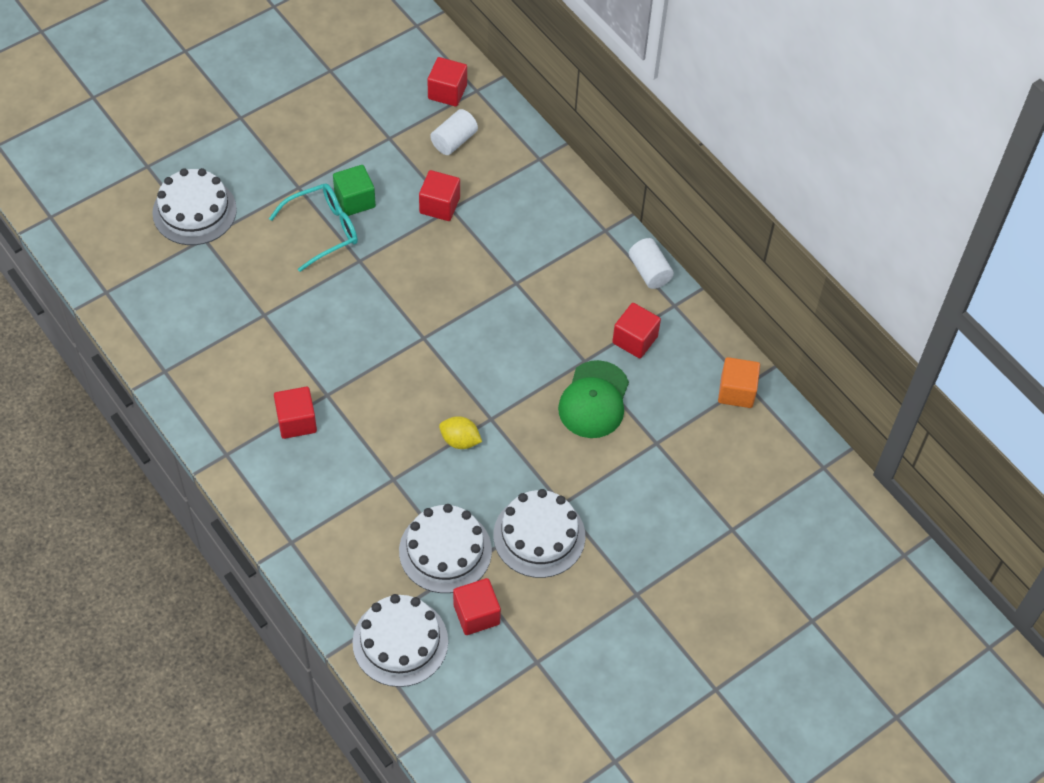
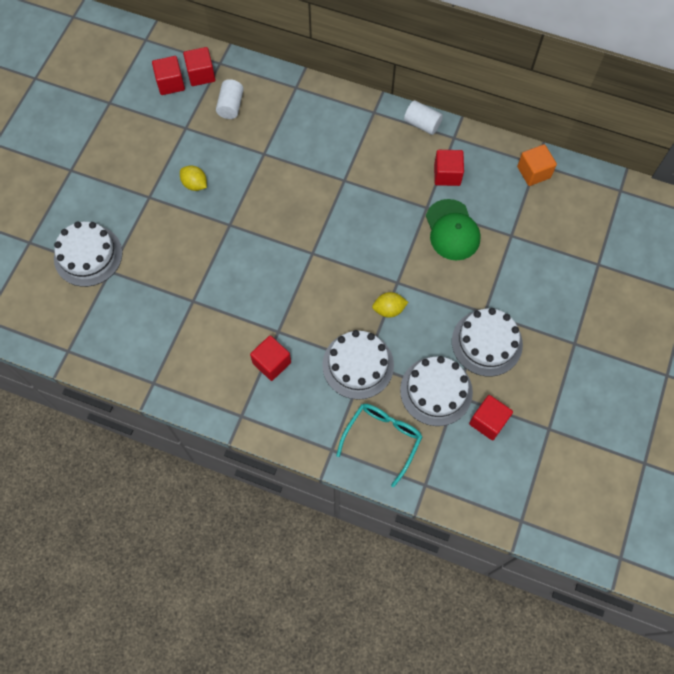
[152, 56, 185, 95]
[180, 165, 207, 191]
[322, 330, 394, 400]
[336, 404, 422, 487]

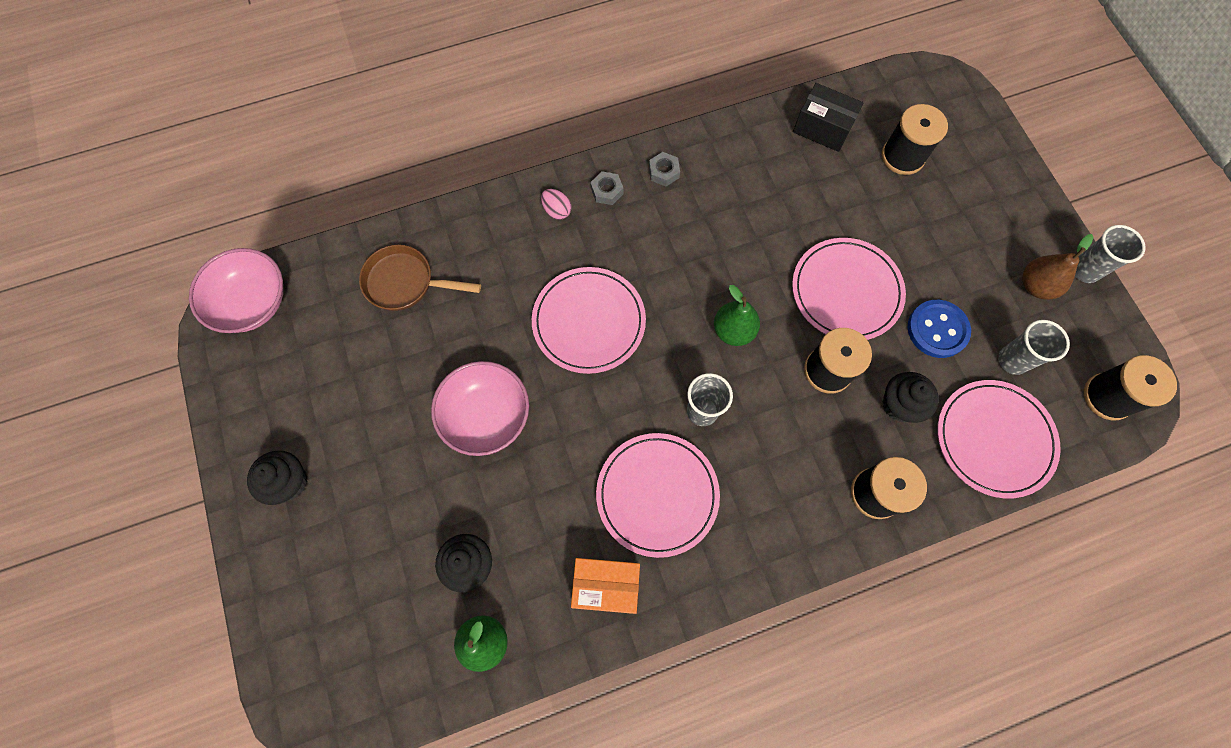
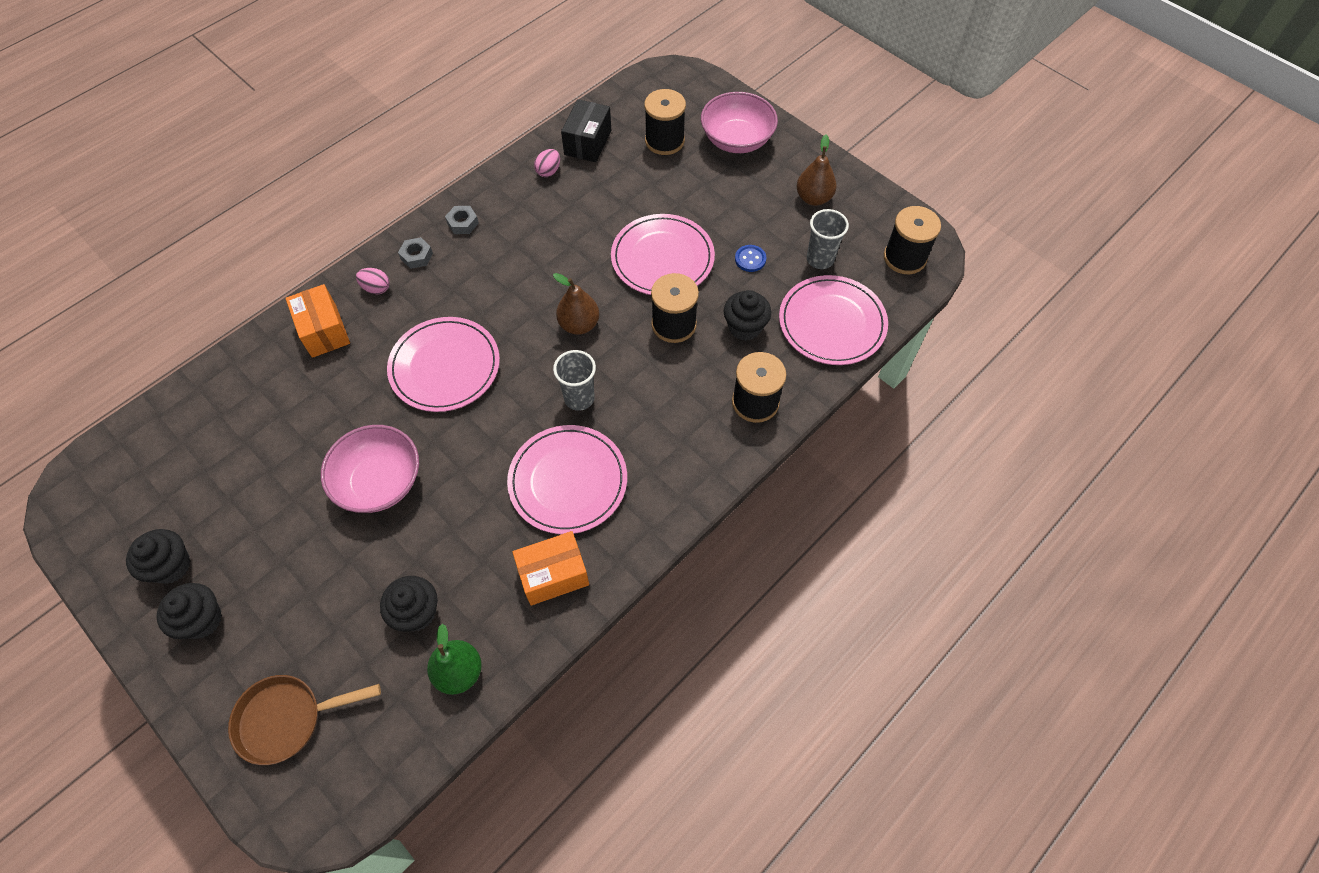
[126, 529, 190, 584]
[228, 675, 381, 765]
[286, 284, 350, 358]
[534, 149, 560, 177]
[553, 273, 599, 335]
[561, 99, 611, 162]
[701, 92, 778, 153]
[735, 245, 766, 272]
[1075, 225, 1146, 283] (first image)

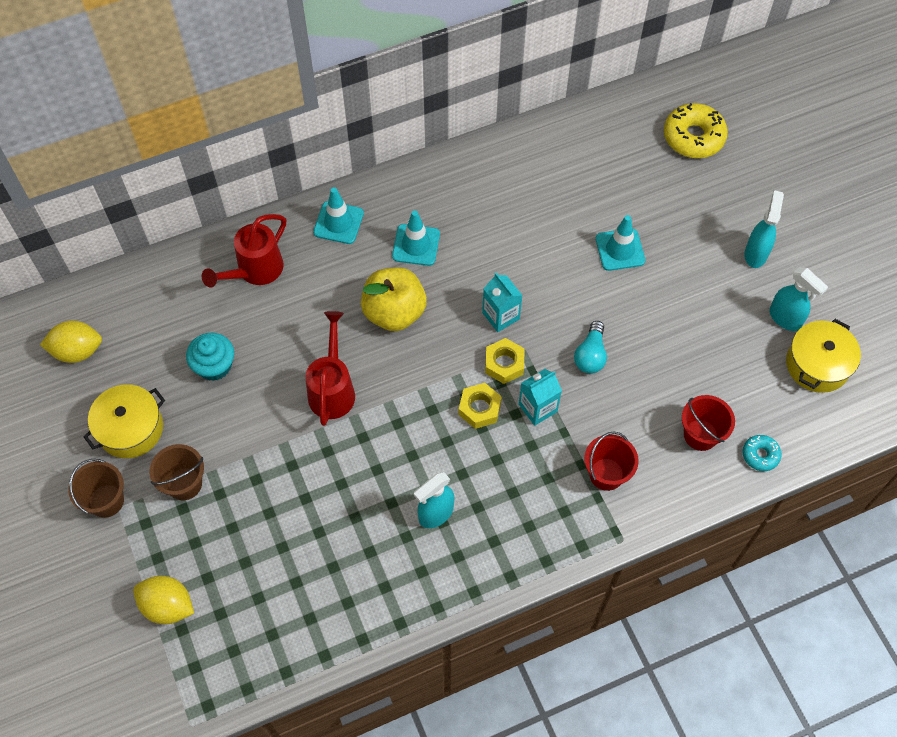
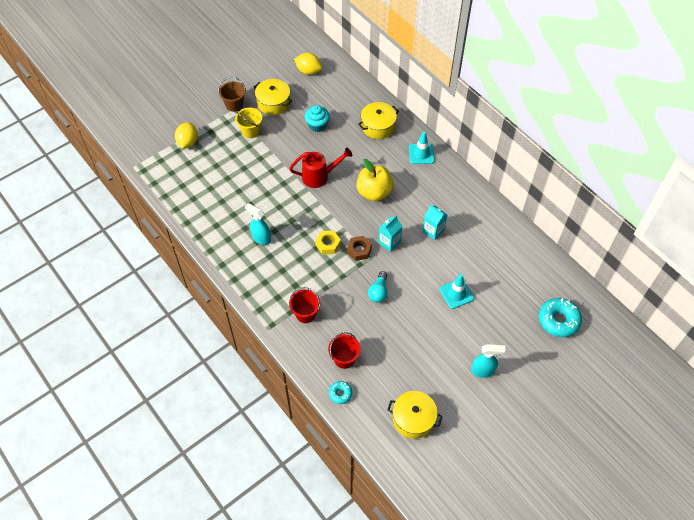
[235, 108, 262, 138]
[294, 53, 322, 75]
[347, 236, 372, 261]
[358, 102, 399, 139]
[368, 271, 388, 303]
[422, 205, 447, 240]
[539, 298, 582, 337]
[392, 210, 440, 266] (first image)
[769, 267, 828, 331] (first image)

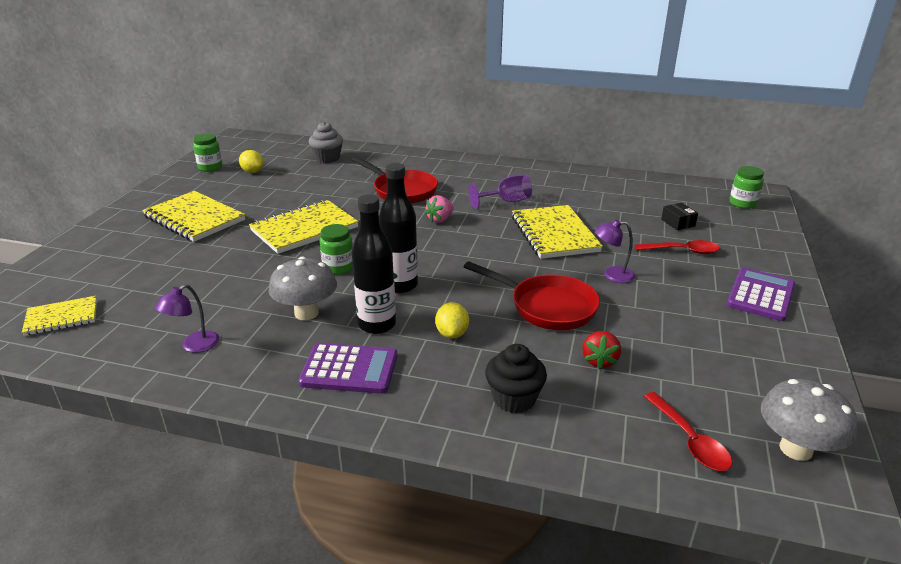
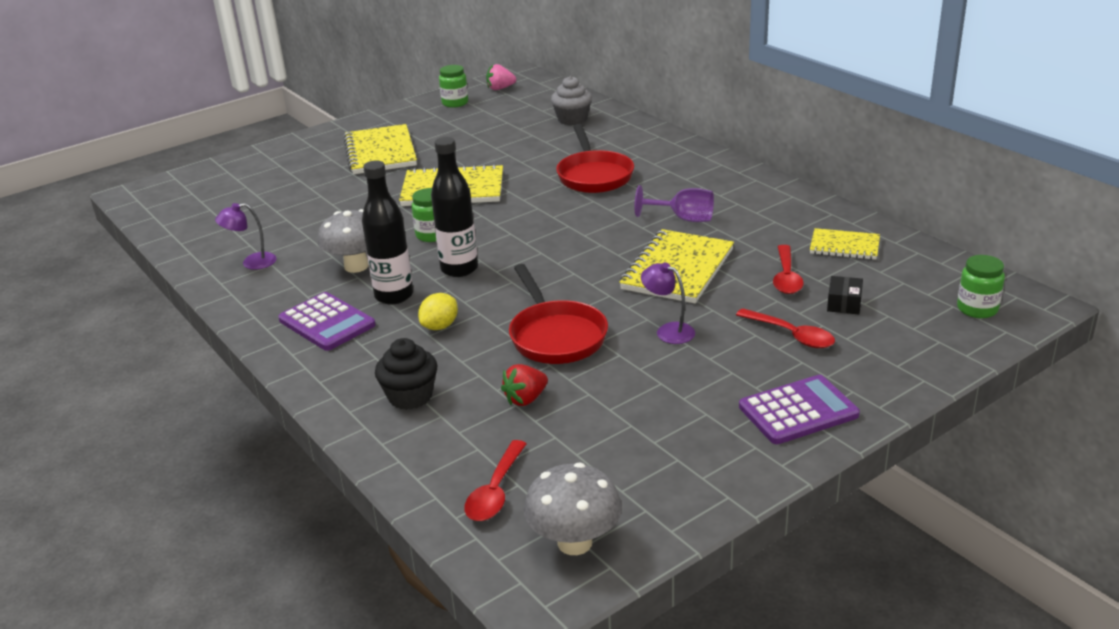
[486, 64, 516, 90]
[773, 245, 804, 294]
[810, 228, 880, 260]
[239, 150, 264, 173] (first image)

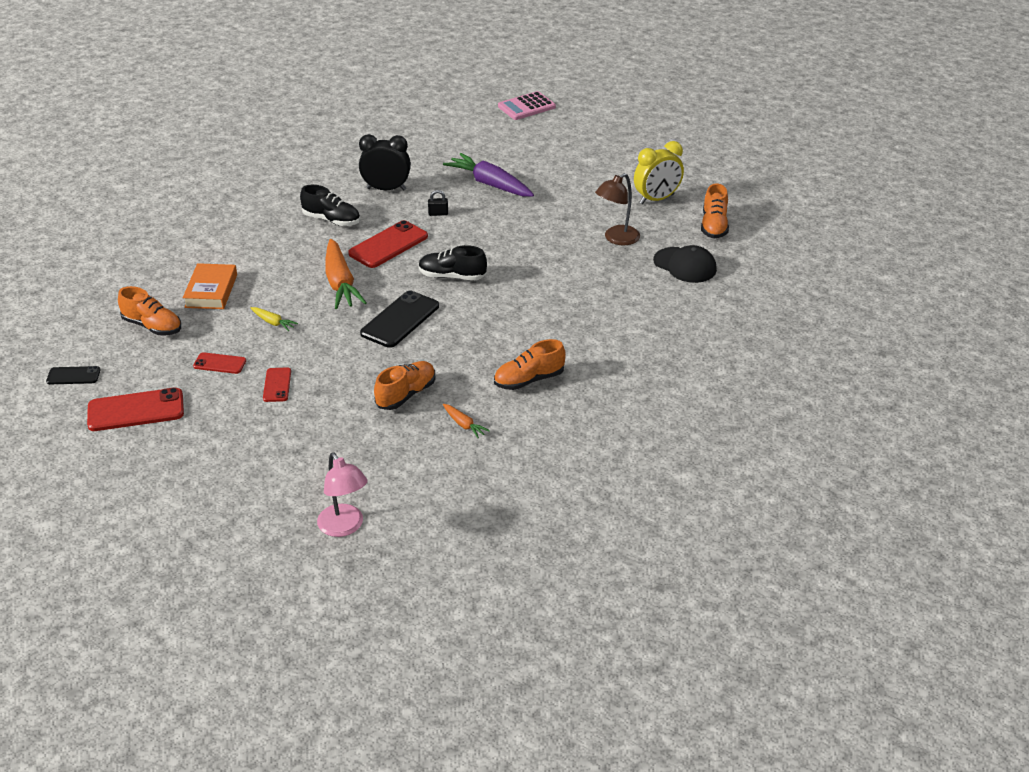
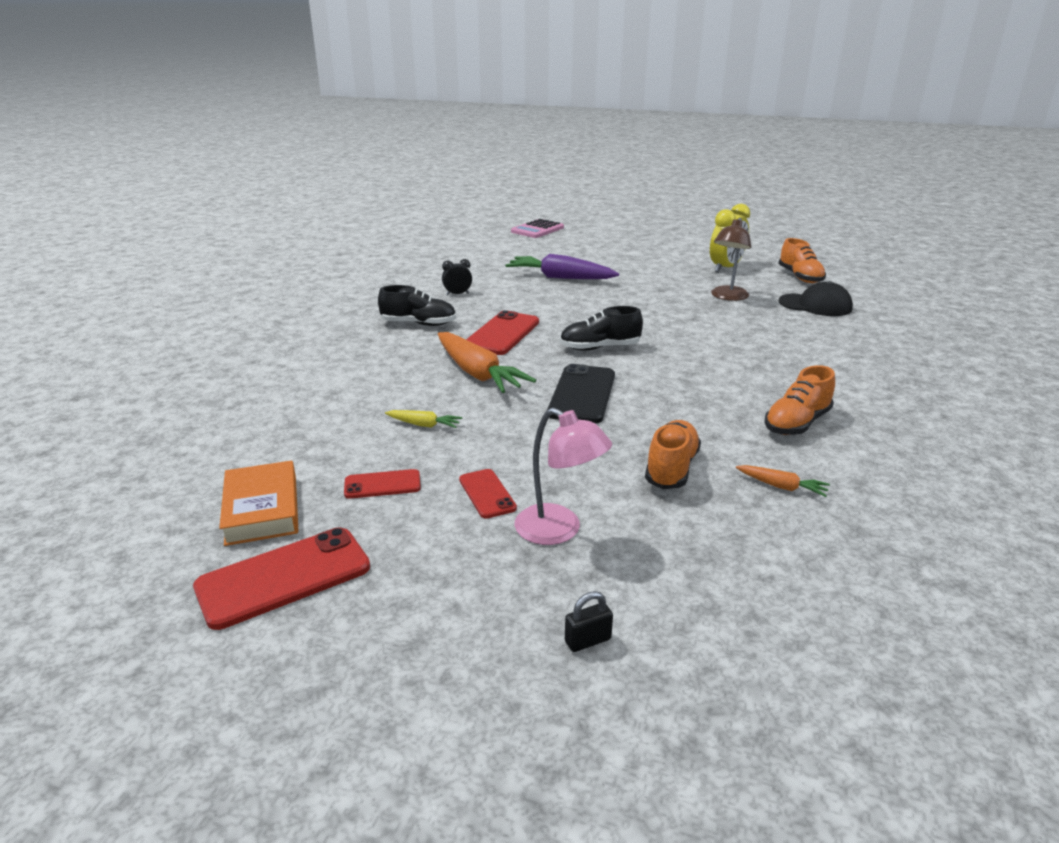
[219, 461, 298, 546]
[442, 259, 472, 295]
[514, 407, 612, 545]
[565, 591, 613, 652]
[46, 366, 101, 384] (first image)
[118, 286, 181, 335] (first image)

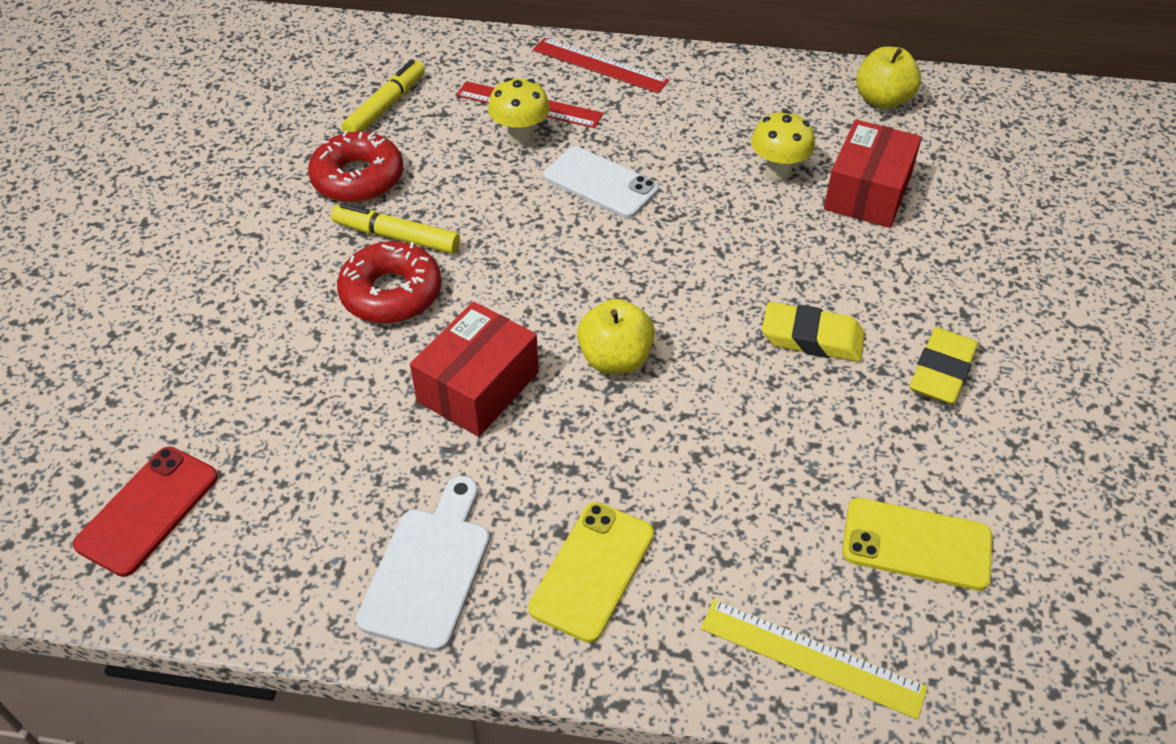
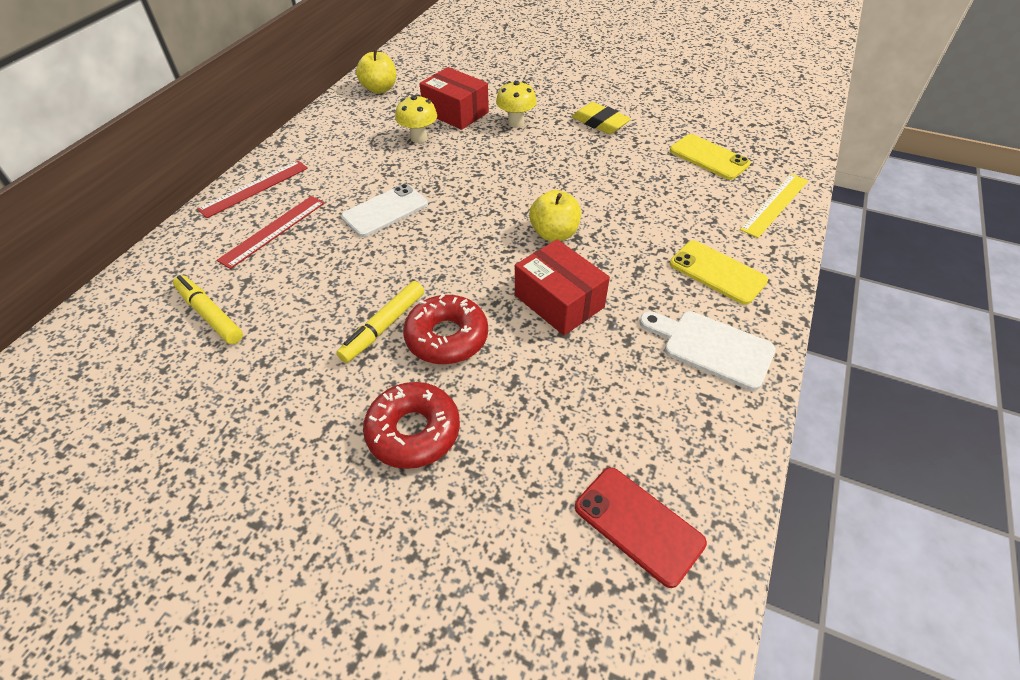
[363, 382, 460, 469]
[496, 81, 537, 128]
[670, 134, 751, 180]
[762, 302, 865, 362] (first image)

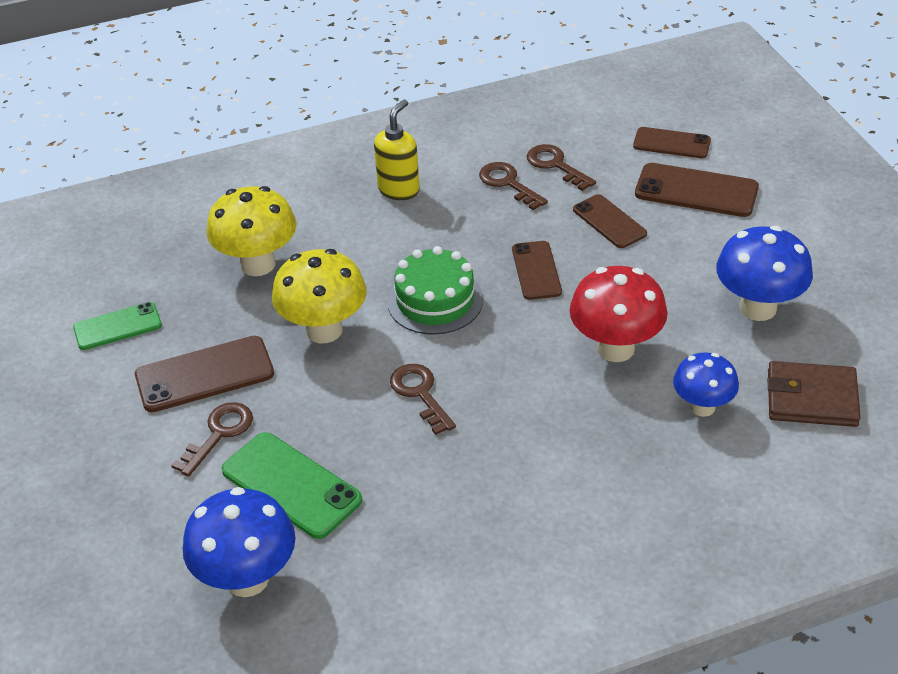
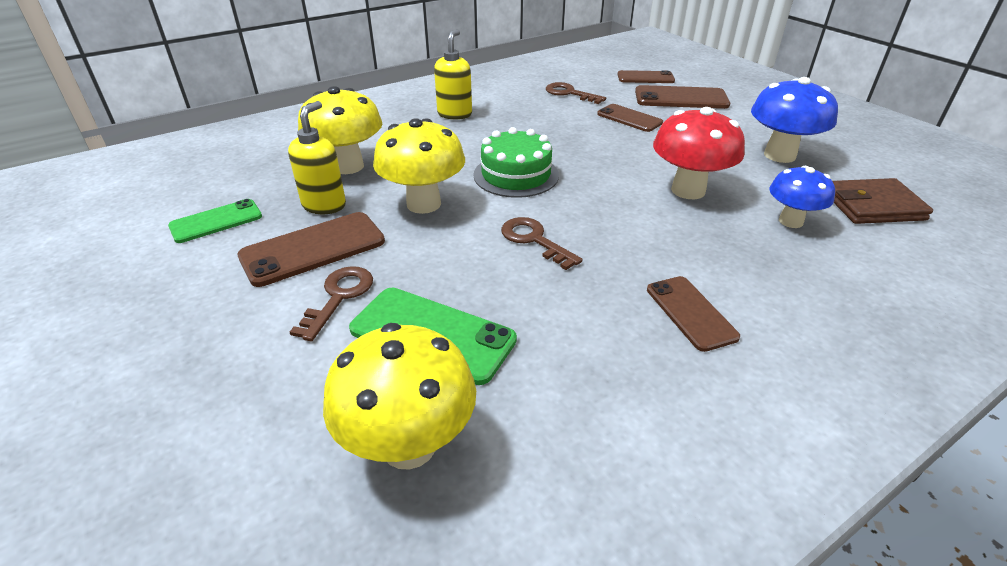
[288, 101, 346, 214]
[323, 323, 476, 470]
[647, 276, 740, 352]
[479, 162, 548, 210] (first image)

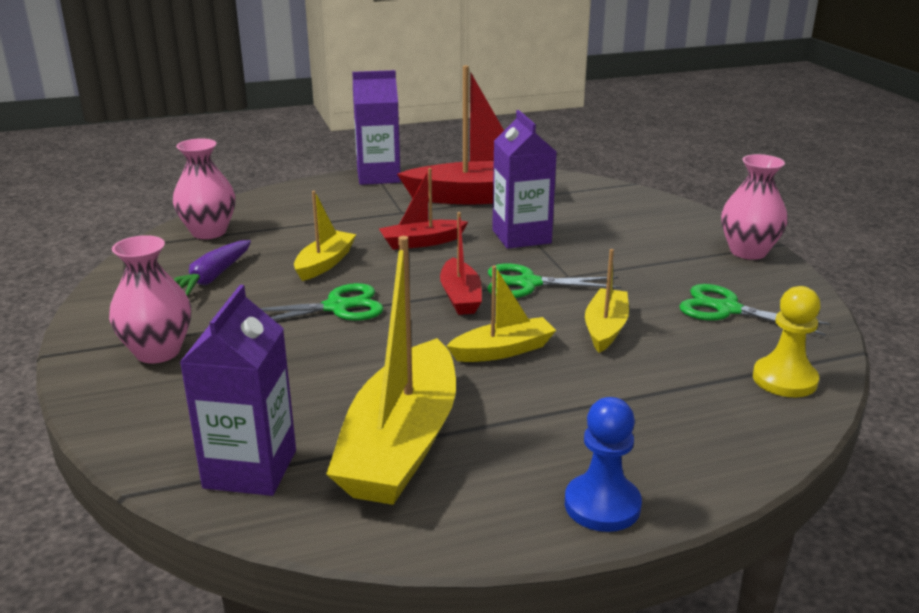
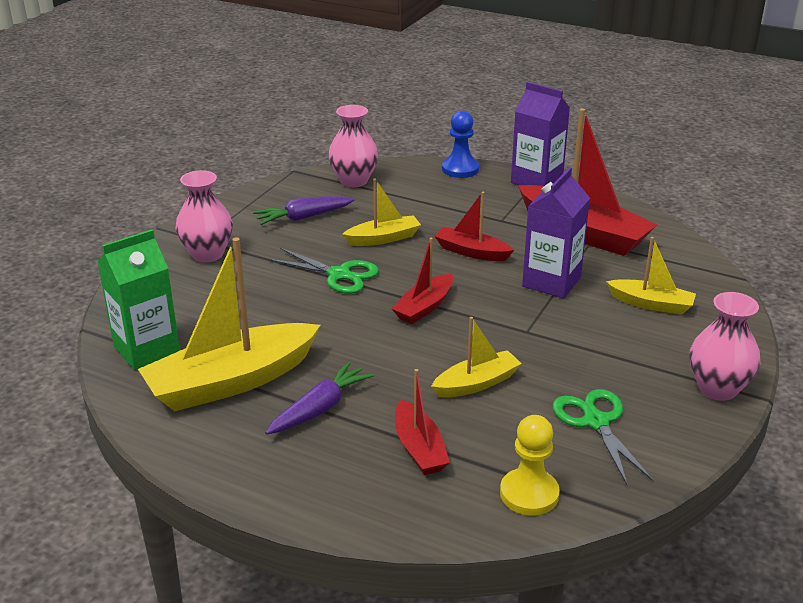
[98, 229, 180, 370]
[265, 361, 374, 435]
[395, 369, 450, 475]
[442, 111, 479, 178]
[606, 237, 696, 315]
[488, 263, 621, 298] (first image)

